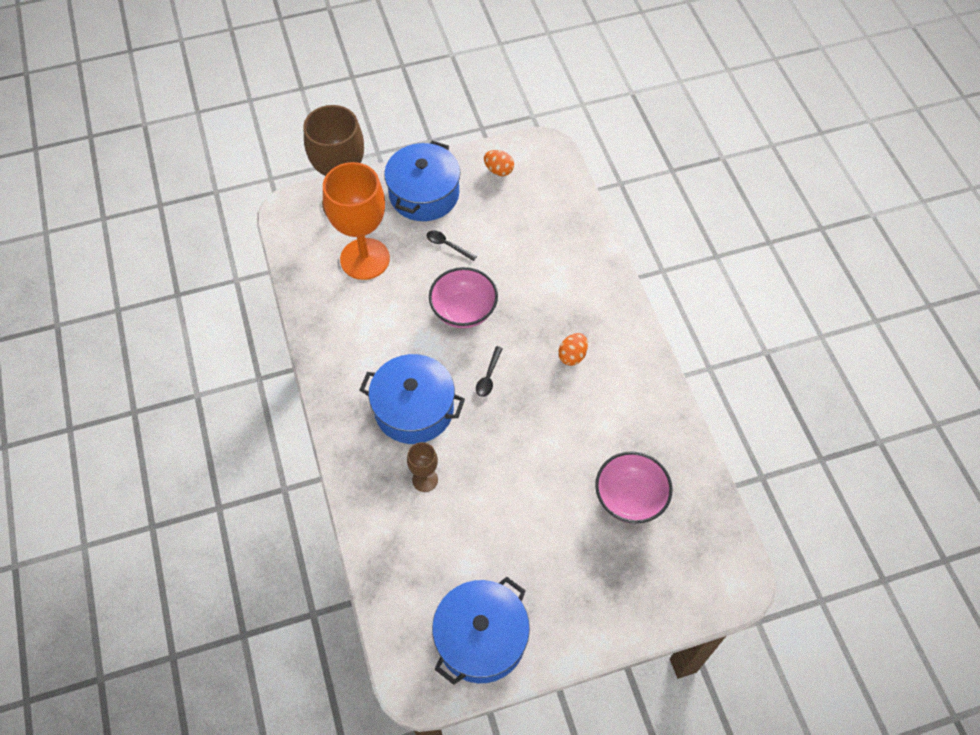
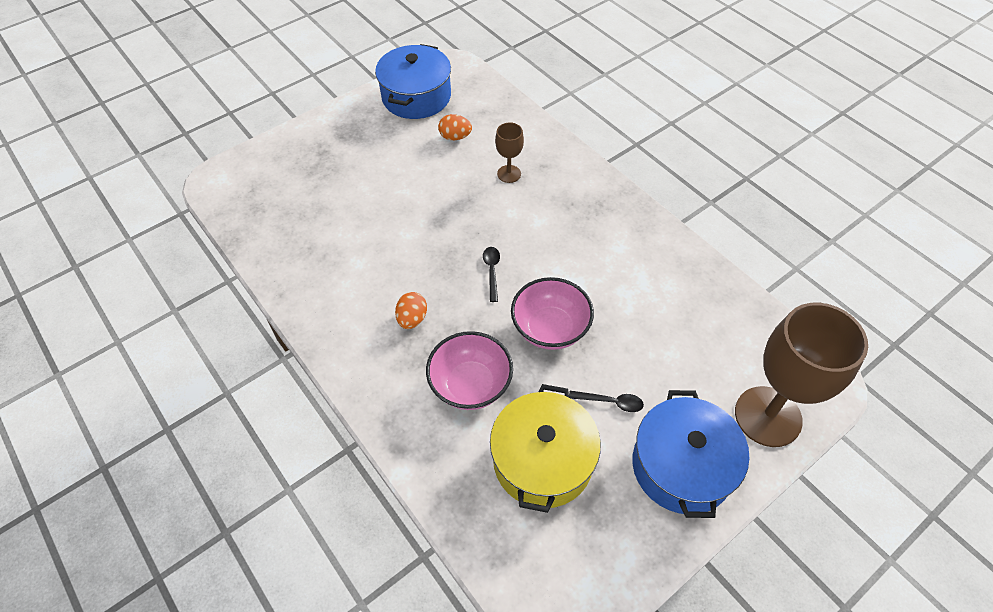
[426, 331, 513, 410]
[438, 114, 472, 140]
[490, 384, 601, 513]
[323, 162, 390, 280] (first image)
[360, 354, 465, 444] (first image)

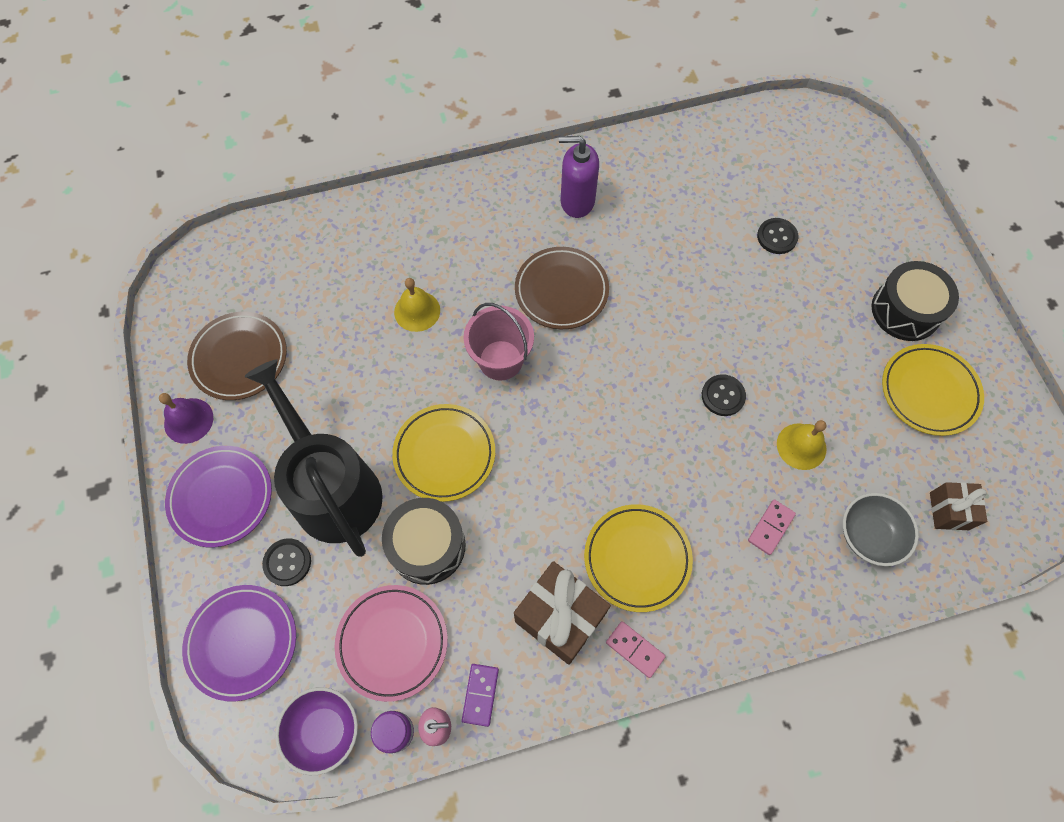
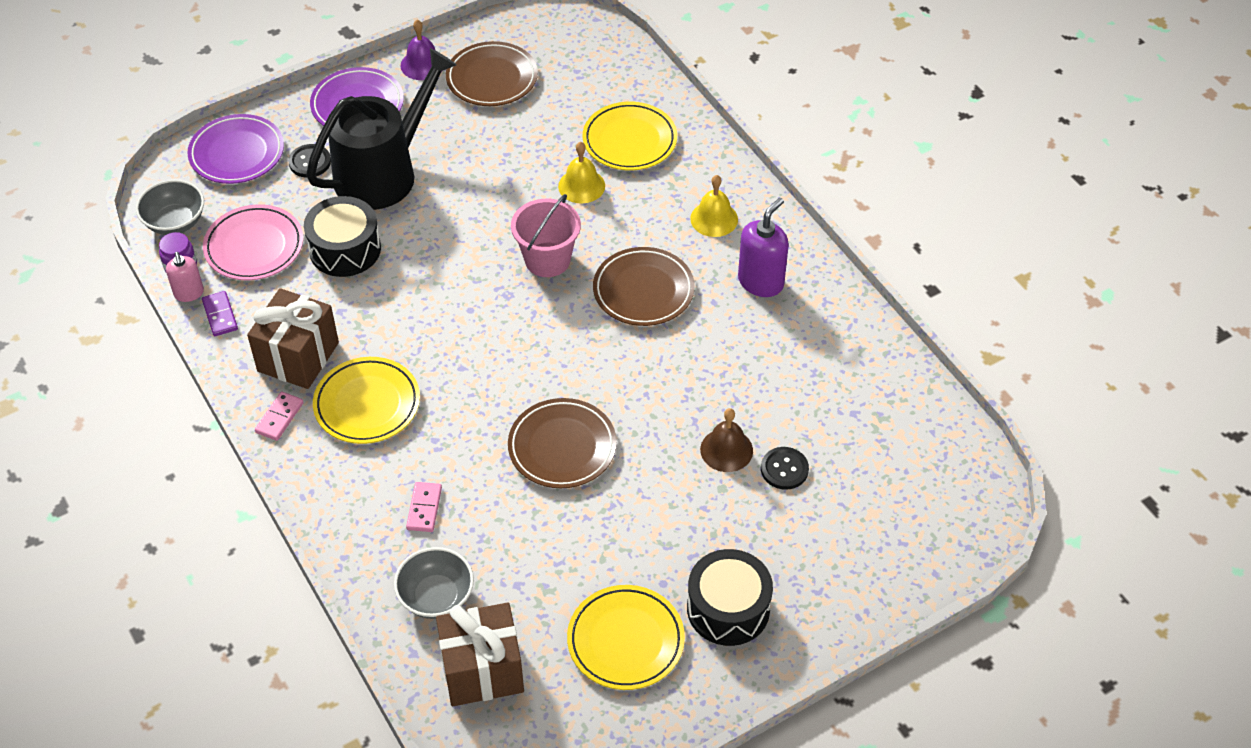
[136, 180, 204, 235]
[202, 291, 238, 336]
[406, 482, 442, 532]
[436, 603, 524, 706]
[508, 398, 617, 488]
[583, 102, 677, 170]
[690, 175, 738, 237]
[700, 408, 753, 472]
[738, 198, 789, 297]

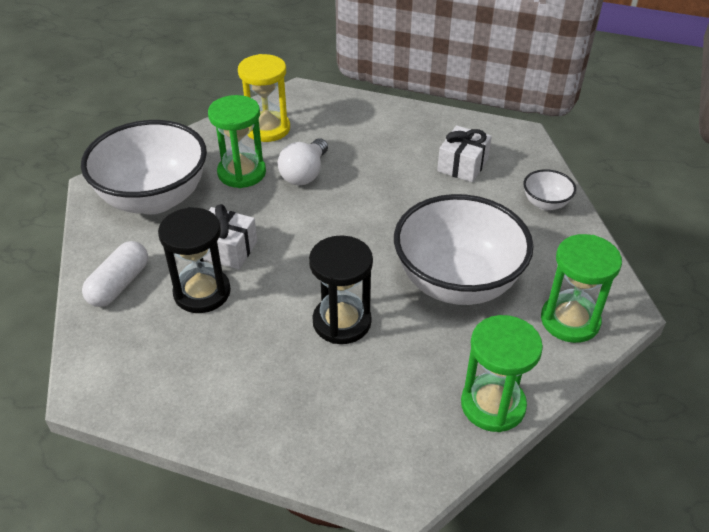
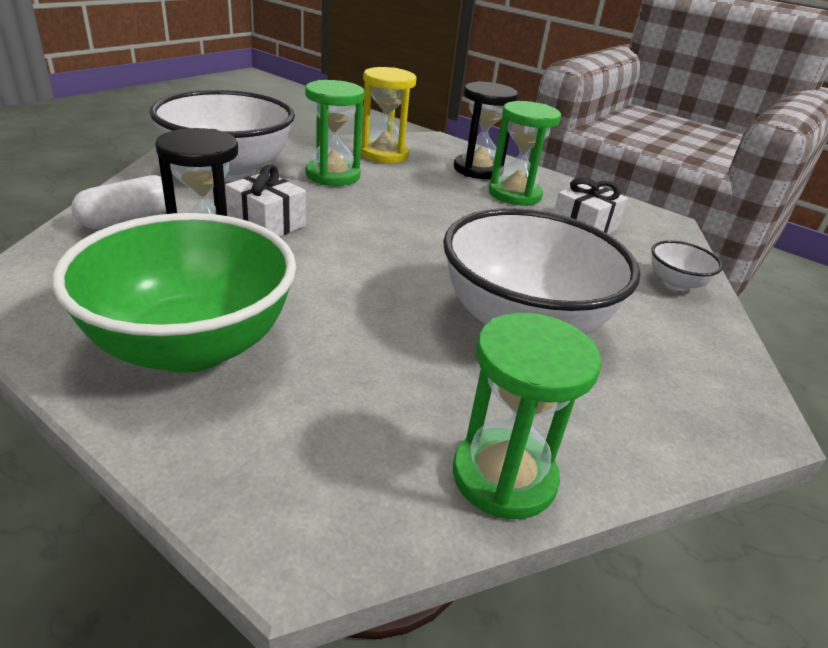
[52, 213, 296, 373]
[454, 81, 518, 179]
[489, 101, 561, 206]
[278, 138, 328, 185] (first image)

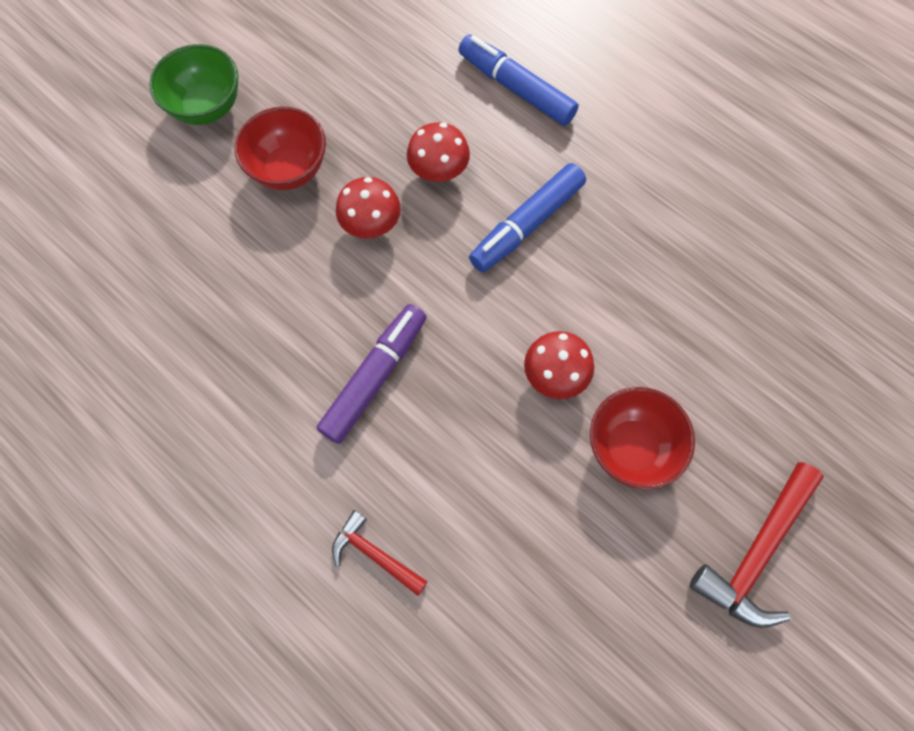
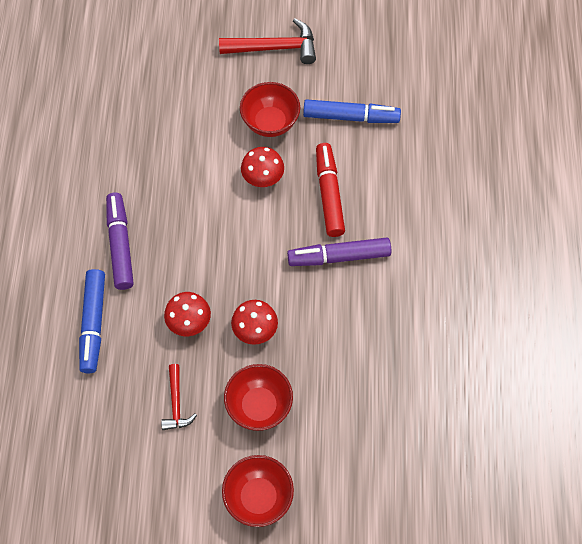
[106, 192, 134, 290]
[161, 364, 197, 430]
[222, 455, 294, 527]
[303, 99, 401, 123]
[316, 143, 345, 237]

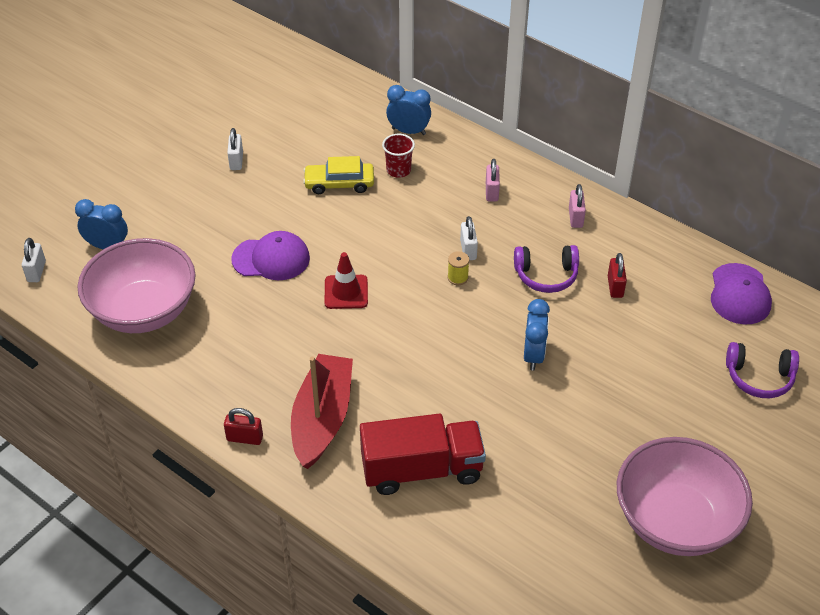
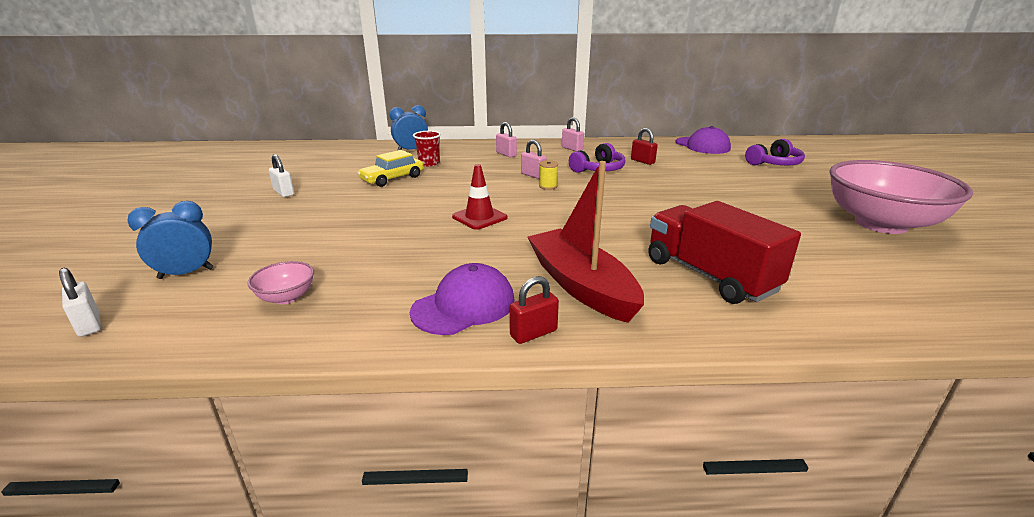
[247, 261, 314, 304]
[410, 263, 515, 335]
[521, 140, 547, 179]
[648, 201, 801, 304]
[524, 299, 550, 371] (first image)

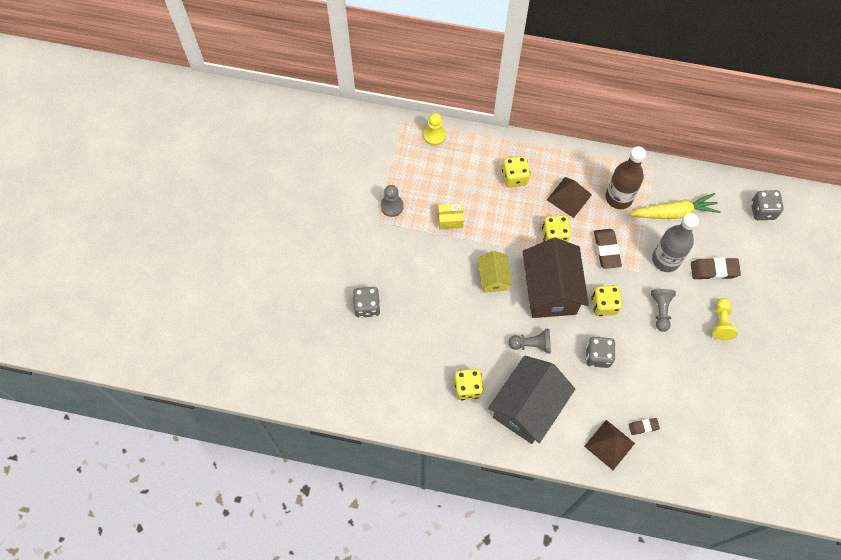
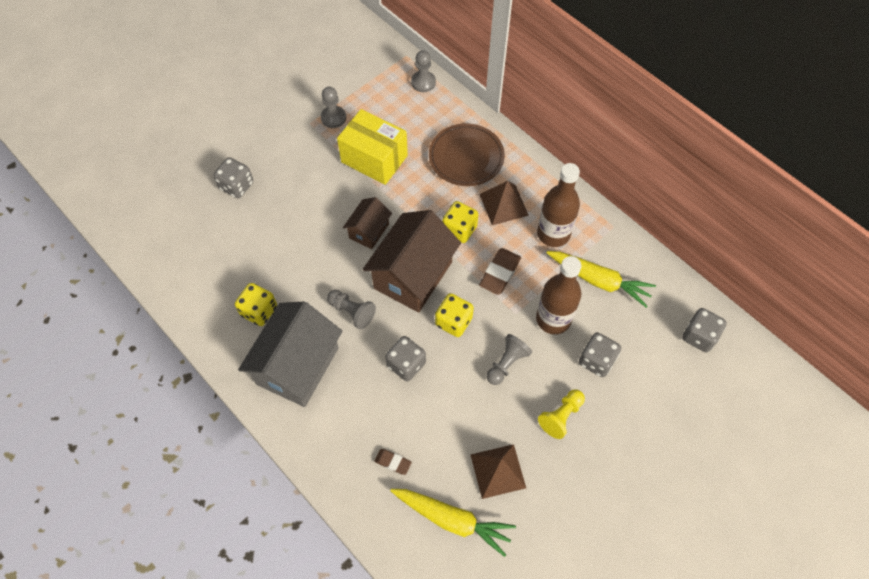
[238, 301, 342, 407]
[337, 109, 408, 185]
[343, 197, 392, 249]
[390, 489, 516, 557]
[411, 51, 436, 92]
[429, 124, 505, 186]
[471, 444, 526, 499]
[536, 256, 581, 334]
[579, 332, 621, 377]

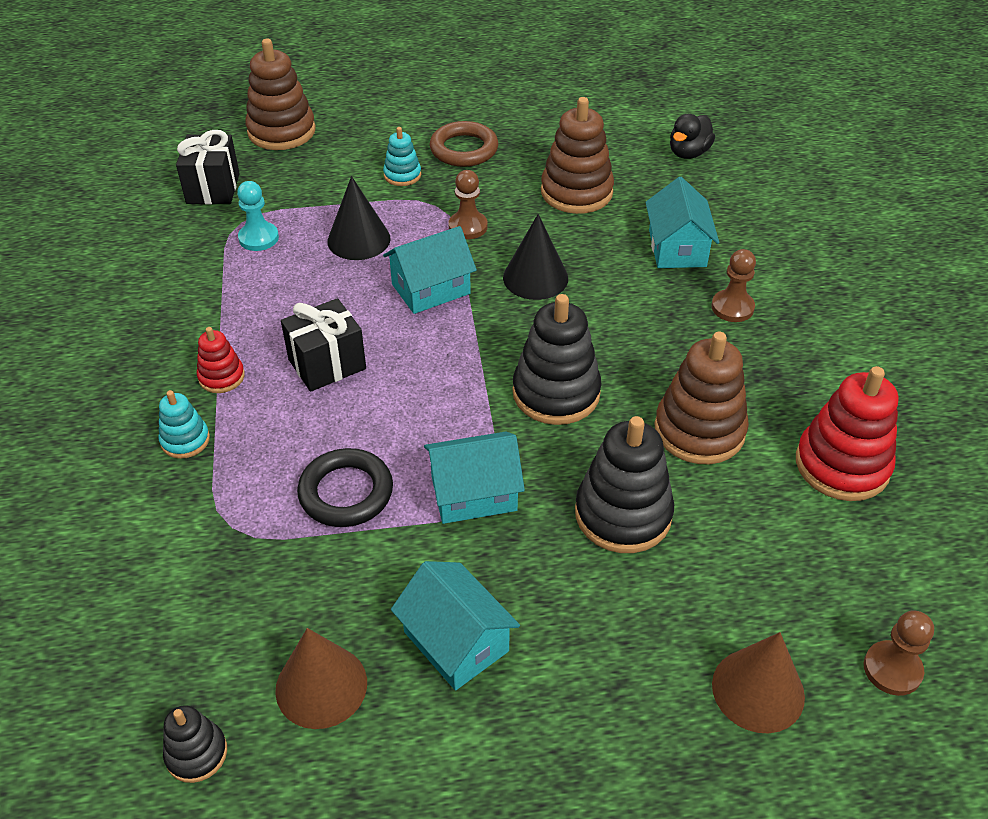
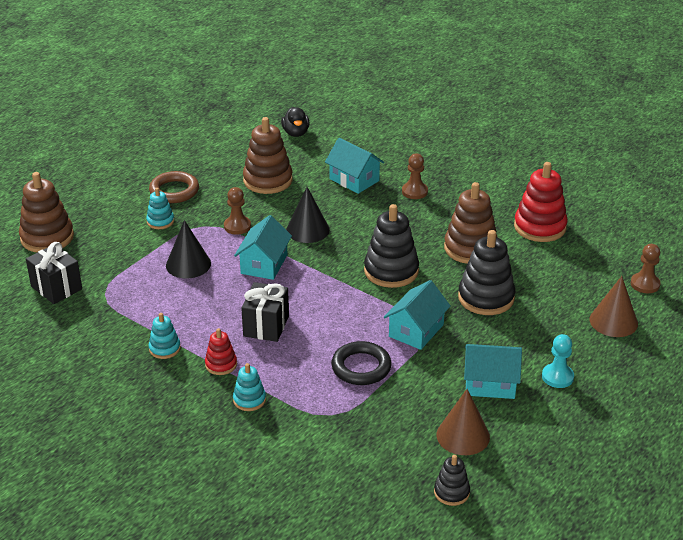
[149, 313, 181, 359]
[542, 334, 574, 388]

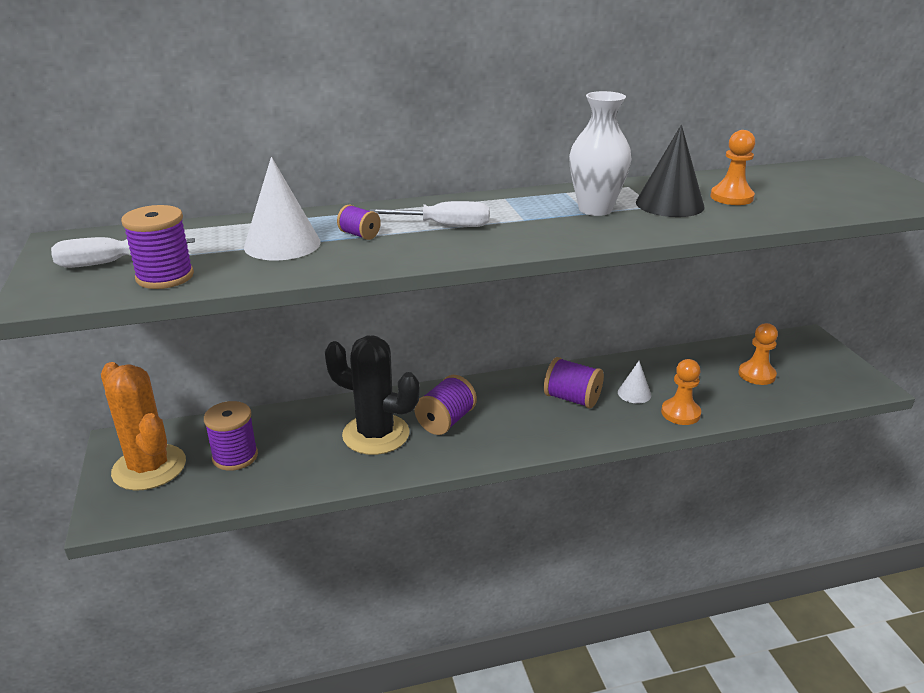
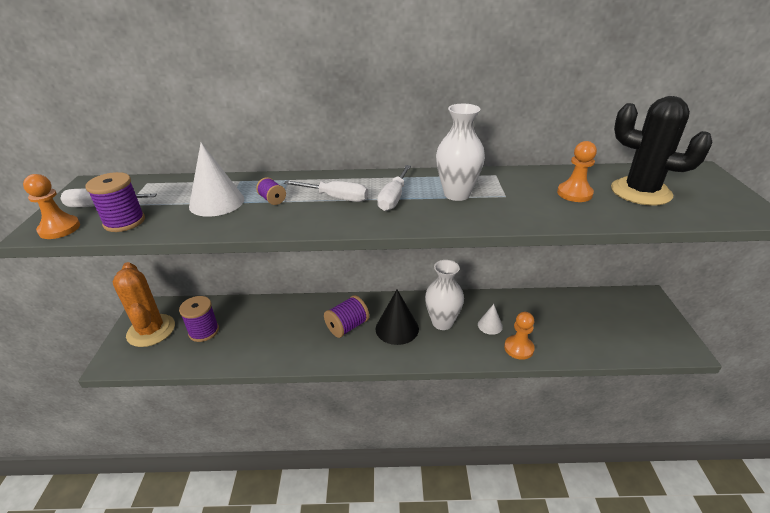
[23, 174, 80, 239]
[376, 290, 419, 345]
[377, 165, 411, 211]
[425, 260, 464, 330]
[611, 96, 713, 206]

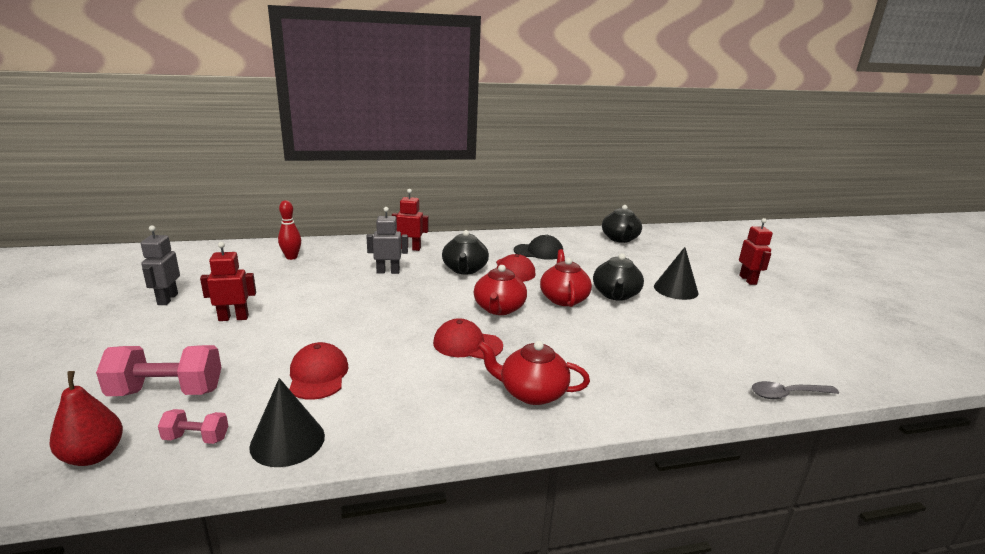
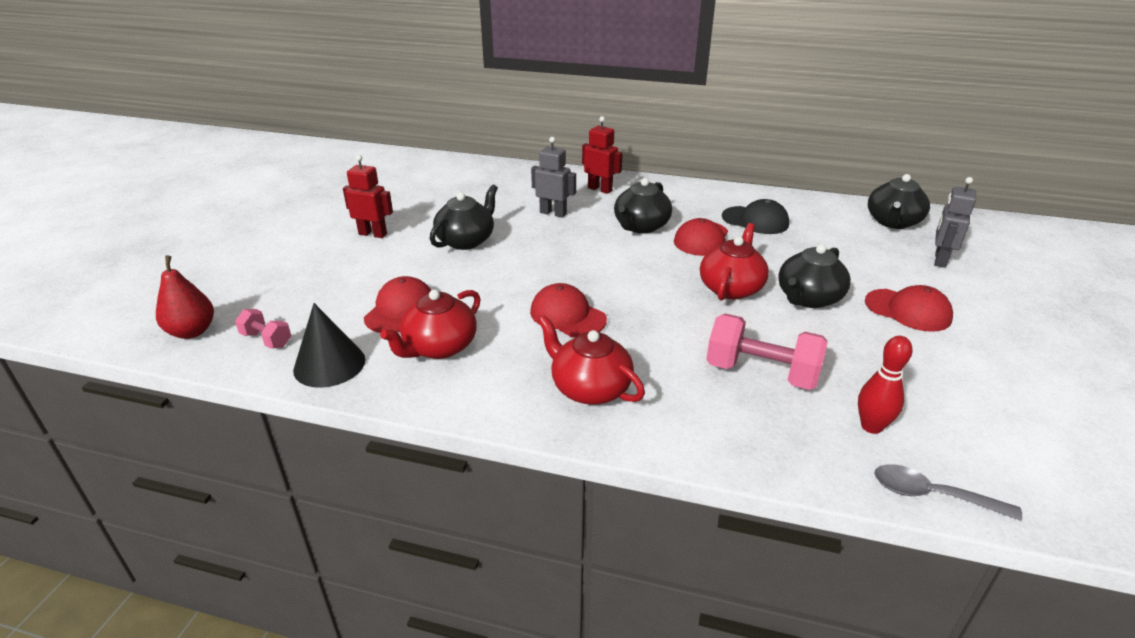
[380, 289, 481, 359]
[430, 184, 498, 250]
[706, 313, 828, 390]
[858, 336, 912, 434]
[865, 285, 953, 332]
[935, 177, 976, 268]
[739, 218, 773, 285] (first image)

